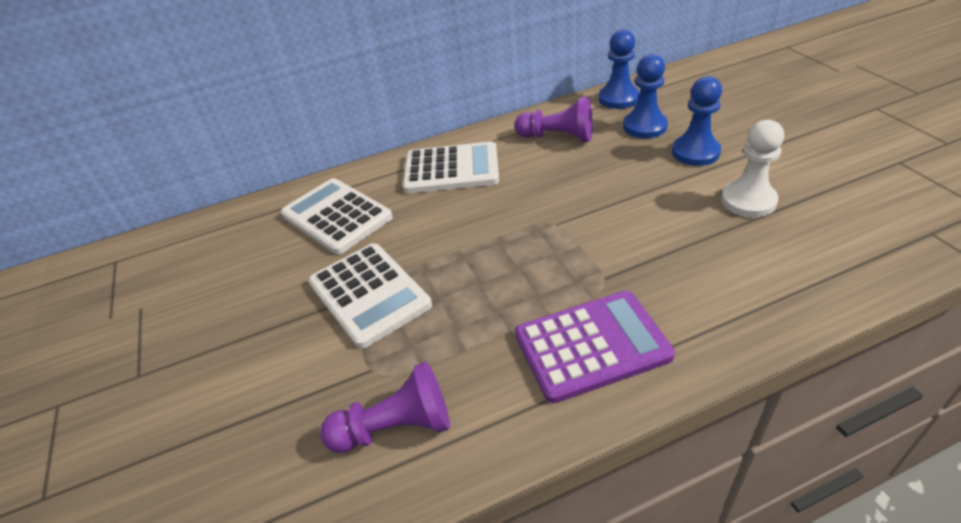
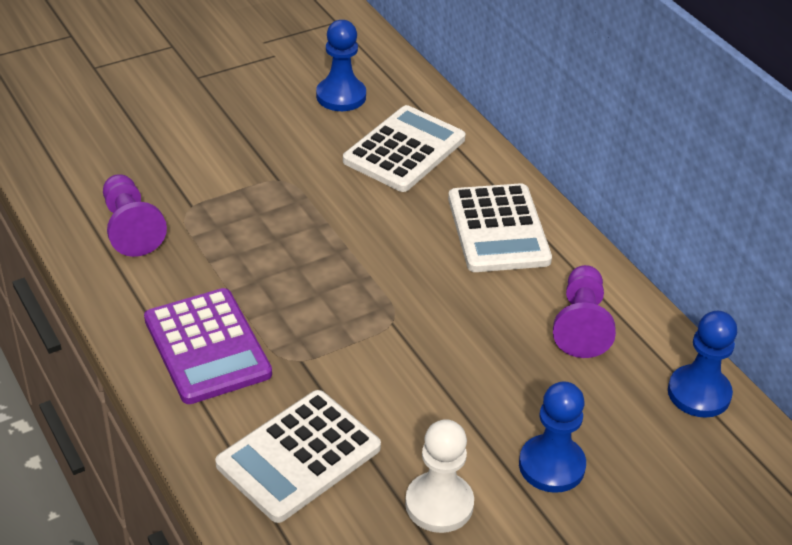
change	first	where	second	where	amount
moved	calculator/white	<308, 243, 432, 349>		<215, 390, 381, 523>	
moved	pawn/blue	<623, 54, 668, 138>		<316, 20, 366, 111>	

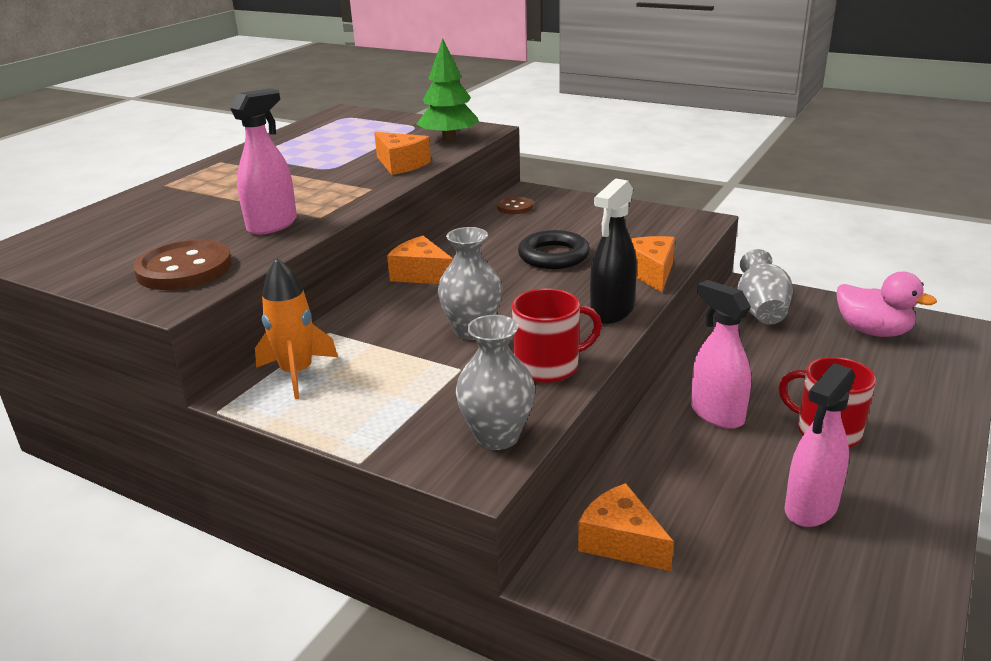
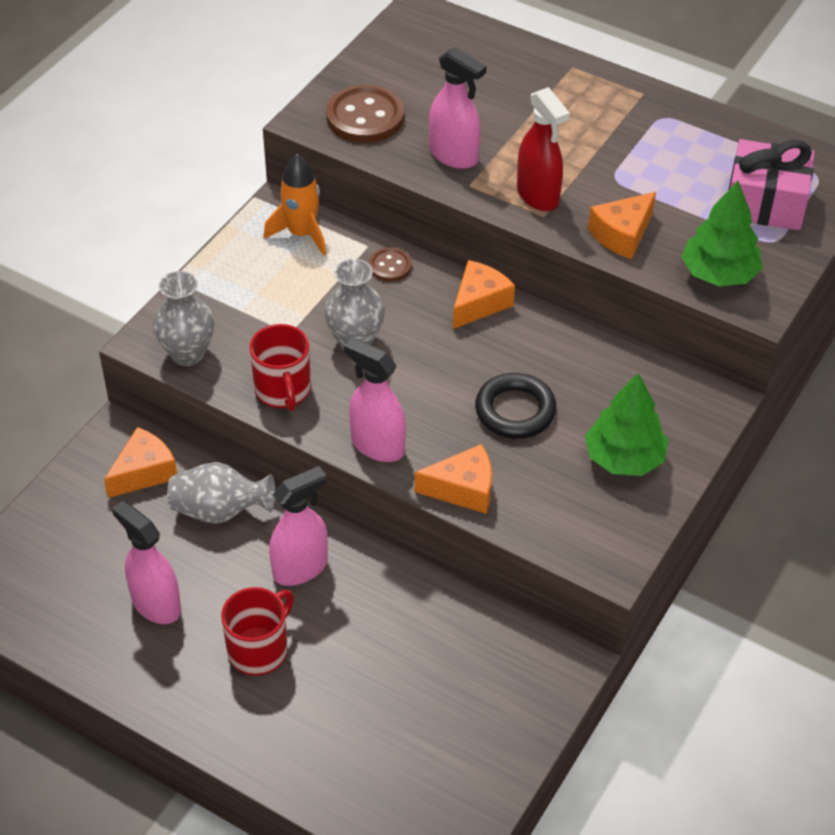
change	first	where	second	where	amount
removed	duck/pink	<836, 272, 937, 337>			
added			spray bottle/red	<517, 87, 570, 211>	
added			tree/green	<585, 373, 669, 476>	
added			gift/pink	<729, 139, 815, 230>	
moved	button/brown	<497, 196, 533, 214>		<369, 247, 412, 282>	
moved	vase/grey	<737, 249, 793, 324>		<167, 462, 275, 524>	
recoloured	spray bottle/black	<590, 178, 637, 324>	spray bottle/pink	<344, 338, 406, 462>	

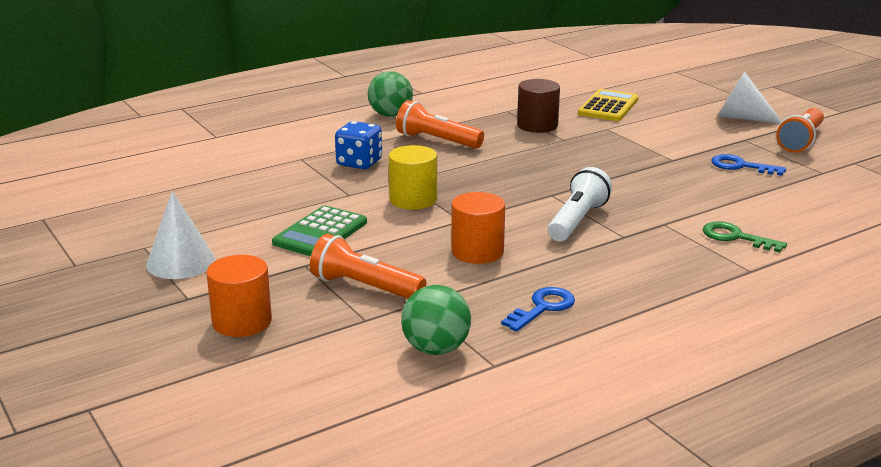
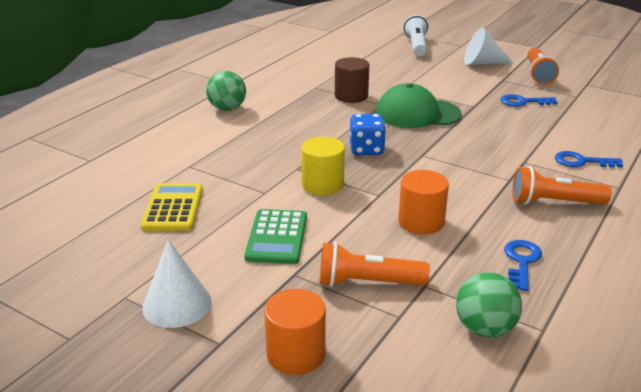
change	first	where	second	where	amount
added			cap/green	<376, 83, 461, 128>	
moved	dice/blue	<335, 121, 382, 169>		<350, 114, 386, 155>	
moved	flashlight/orange	<396, 100, 484, 149>		<512, 167, 611, 205>	
moved	flashlight/white	<548, 167, 612, 241>		<404, 14, 428, 56>	
moved	calculator/yellow	<578, 89, 639, 121>		<141, 183, 203, 231>	
recoloured	key/green	<703, 221, 787, 253>	key/blue	<555, 151, 623, 168>	

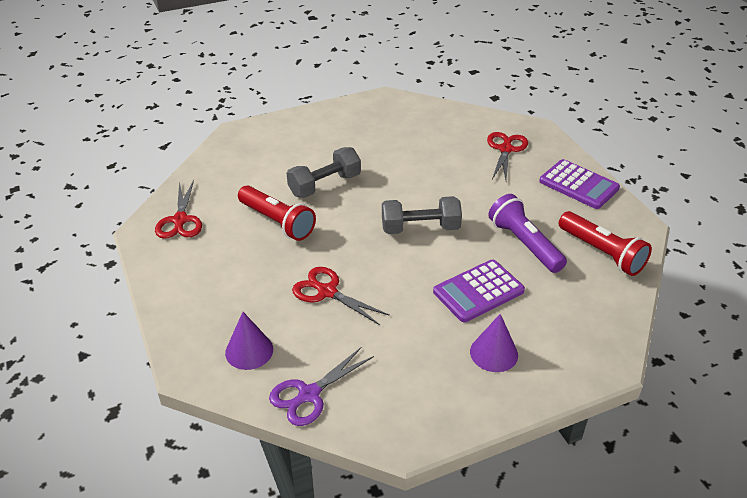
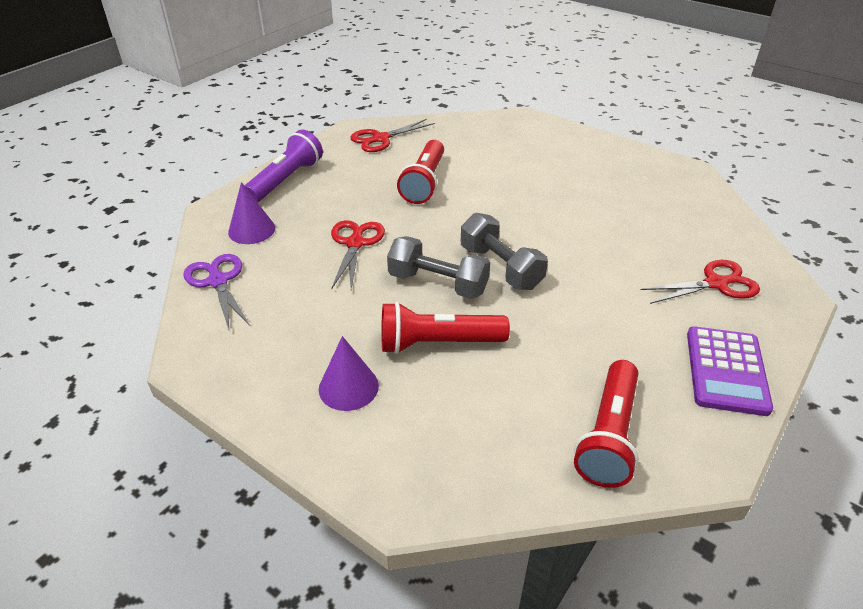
change	first	where	second	where	amount
moved	dumbbell/grey	<287, 147, 361, 198>		<387, 236, 490, 299>	
moved	flashlight/purple	<488, 194, 567, 273>		<245, 130, 323, 202>	
replaced	calculator/purple	<433, 260, 525, 322>	flashlight/red	<381, 302, 510, 354>	
turned	scissors/purple	<269, 347, 374, 426>		<183, 254, 250, 330>	45 degrees clockwise

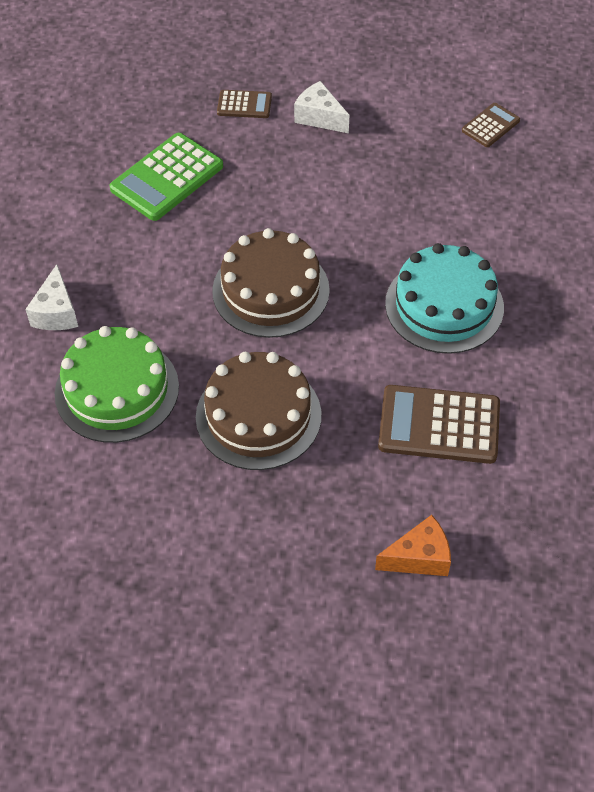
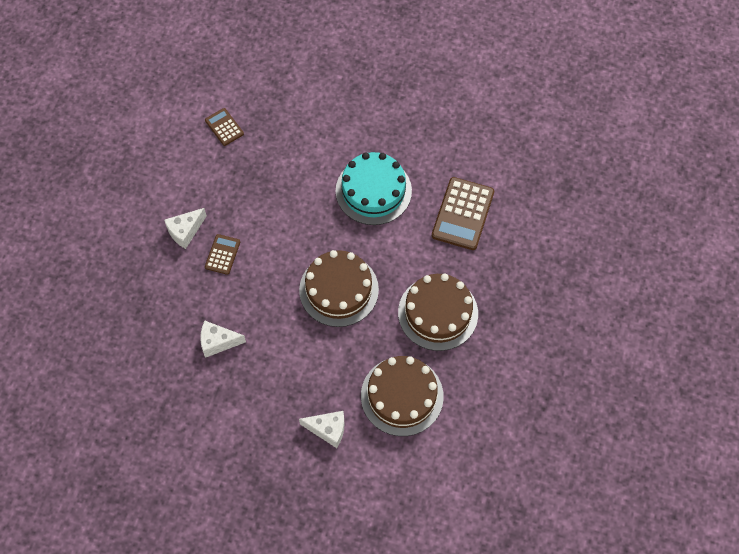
change	first	where	second	where	amount
removed	cheese/orange	<375, 515, 451, 576>			
moved	calculator/brown	<217, 90, 272, 118>		<205, 234, 240, 275>	
replaced	calculator/green	<109, 133, 223, 221>	cheese/white	<200, 320, 246, 358>	
recoloured	cake/green	<55, 326, 179, 443>	cake/brown	<361, 356, 444, 436>	

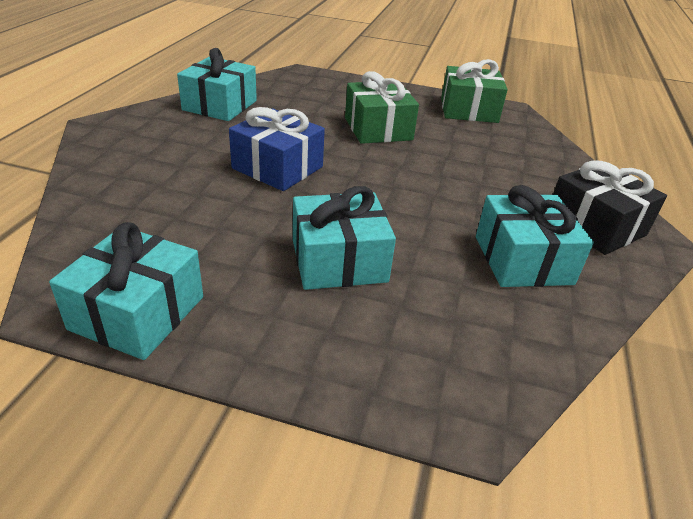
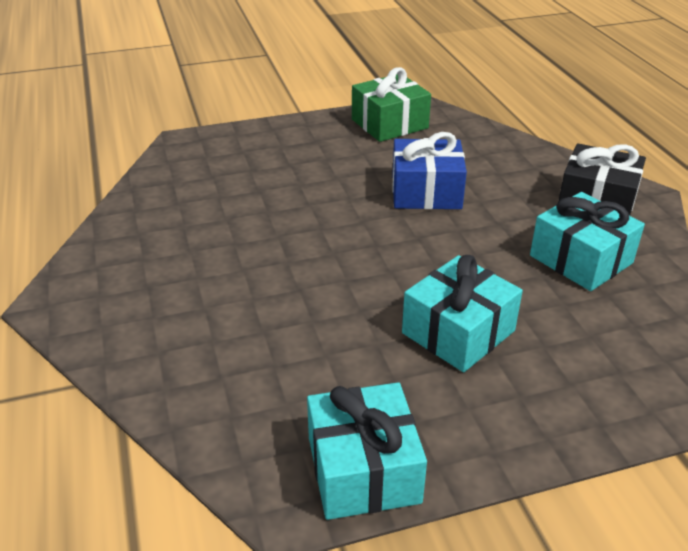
change	first	where	second	where	amount
removed	gift/turquoise	<177, 48, 257, 121>			
removed	gift/green	<345, 71, 419, 144>			
moved	gift/blue	<229, 107, 325, 191>		<392, 132, 467, 209>	

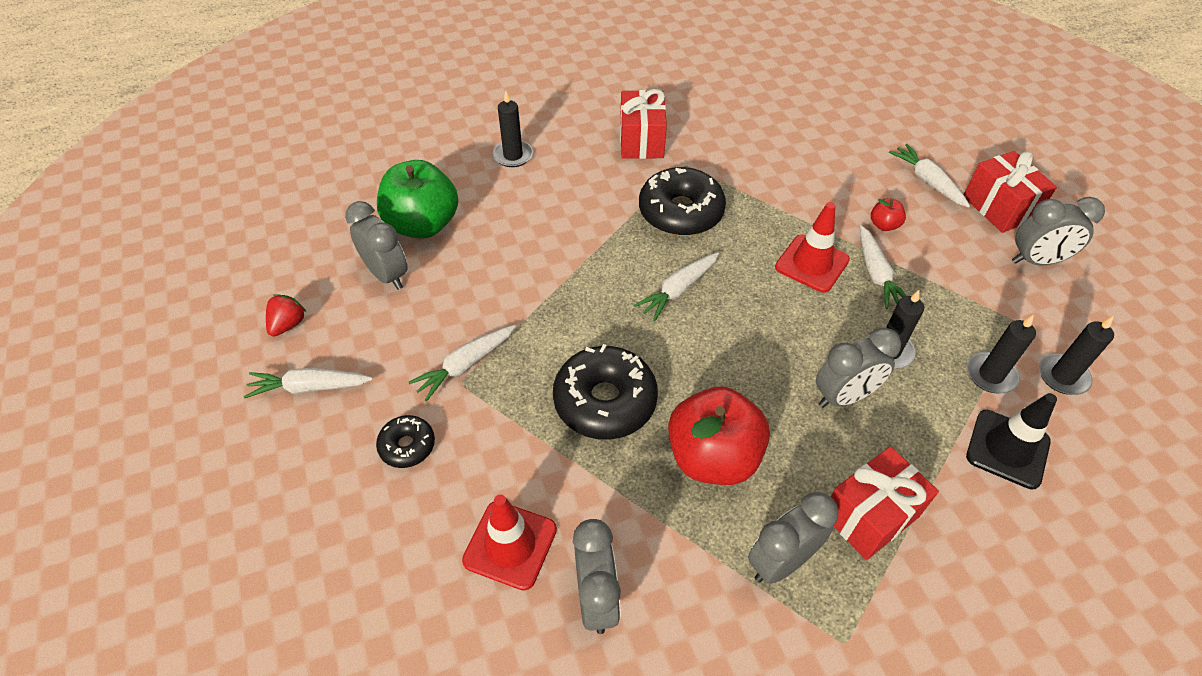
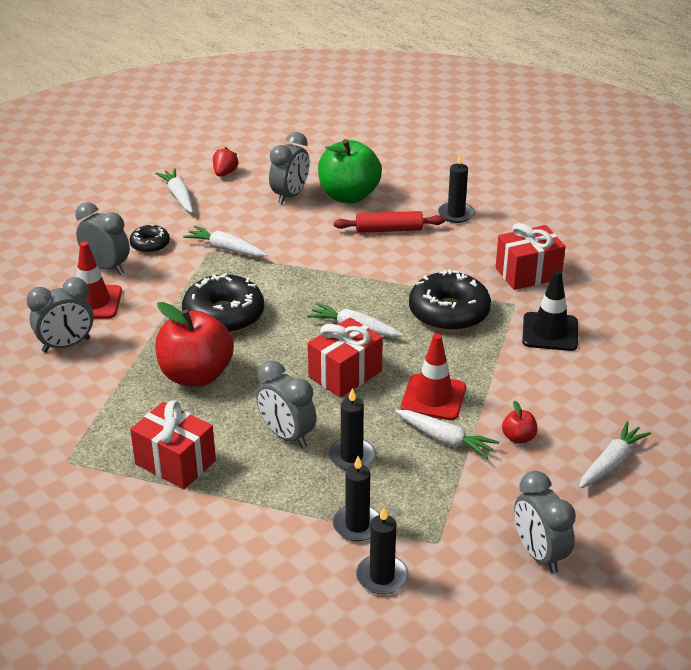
change	first	where	second	where	amount
added			rolling pin/red	<334, 211, 445, 233>	
moved	clock/grey	<748, 492, 838, 584>		<75, 202, 130, 275>	
moved	gift/red	<963, 151, 1057, 233>		<308, 317, 383, 398>	
moved	traffic cone/black	<966, 393, 1057, 490>		<522, 270, 578, 351>	
turned	strawberry/red	<266, 294, 306, 337>		<213, 147, 239, 177>	75 degrees counterclockwise
turned	carrot/white	<860, 225, 906, 309>		<395, 410, 499, 459>	120 degrees counterclockwise

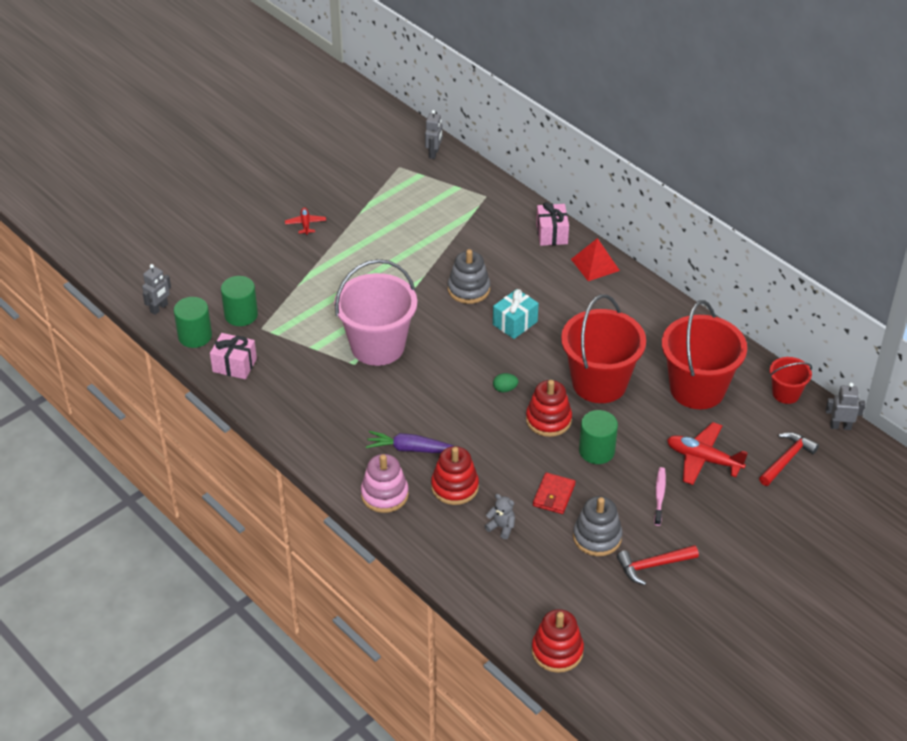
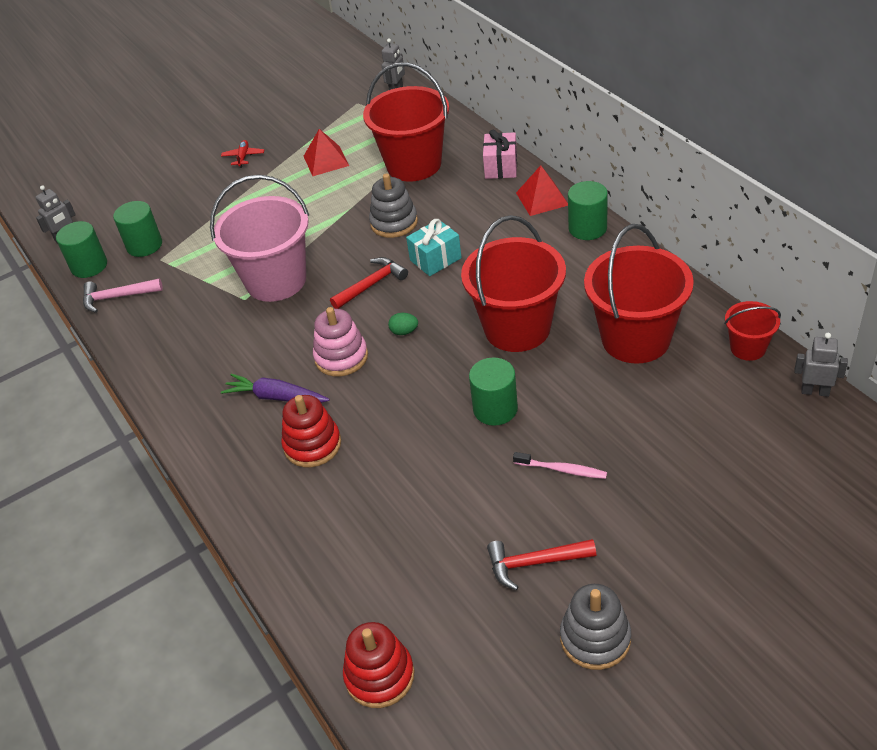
change	first	where	second	where	amount
removed	teddy bear/grey	<485, 494, 515, 539>			
removed	stacking toy/red	<526, 380, 572, 437>			
removed	wallet/red	<533, 472, 575, 514>			
removed	plane/red	<667, 422, 748, 485>			
added			pyramid/red	<304, 129, 349, 176>	
added			bucket/red	<363, 62, 449, 182>	
added			cylinder/green	<568, 181, 608, 240>	
moved	stacking toy/pink	<361, 454, 409, 513>		<313, 307, 368, 377>	
moved	stacking toy/grey	<573, 496, 623, 556>		<560, 584, 631, 670>	
moved	hammer/red	<759, 432, 819, 486>		<330, 257, 408, 309>	
replaced	gift/pink	<210, 333, 257, 379>	hammer/pink	<83, 278, 163, 313>	
turned	toothbrush/pink	<654, 467, 666, 526>		<513, 452, 607, 479>	90 degrees clockwise

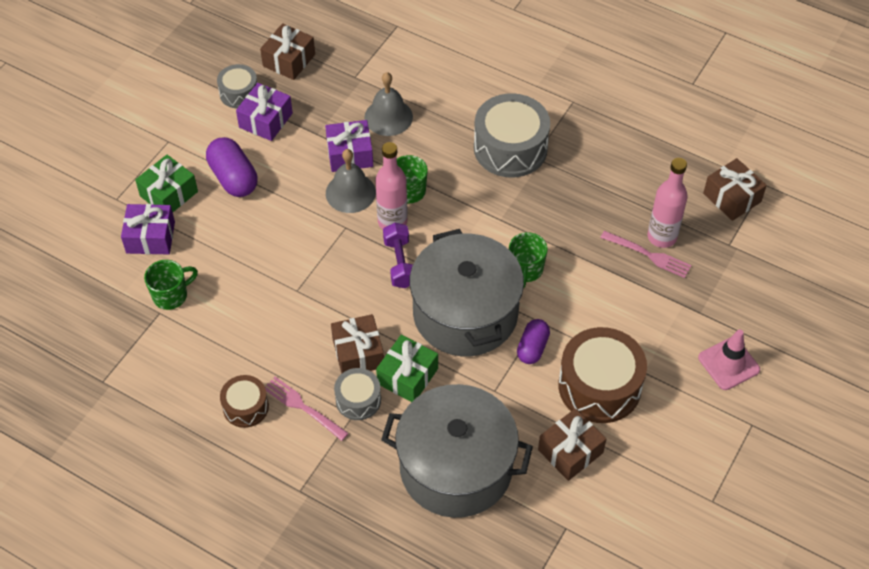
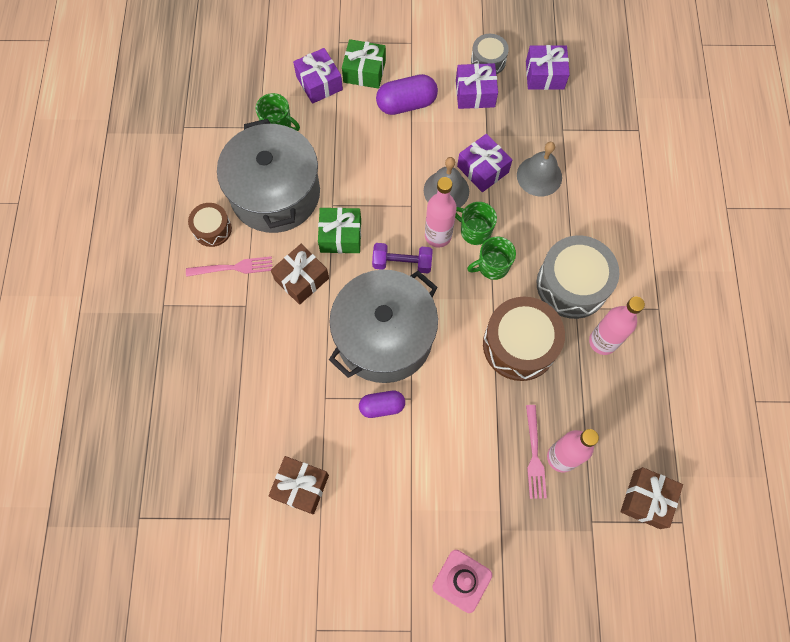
change	first	where	second	where	amount
removed	drum/grey	<334, 368, 381, 420>			
added			bottle/pink	<589, 296, 645, 355>	
moved	gift/green	<376, 335, 438, 402>		<318, 207, 361, 253>	
moved	pot/grey	<381, 384, 533, 518>		<217, 119, 320, 233>	
moved	mug/green	<509, 232, 548, 288>		<467, 236, 516, 280>	
moved	drum/brown	<558, 327, 647, 423>		<483, 297, 565, 381>	
recoloured	gift/brown	<260, 23, 315, 80>	gift/purple	<526, 45, 570, 90>	
turned	capsule/purple	<206, 137, 257, 197>		<376, 74, 438, 115>	45 degrees clockwise
turned	fork/pink	<265, 377, 349, 441>		<186, 256, 272, 277>	75 degrees clockwise
turned	dumbbell/purple	<383, 223, 413, 288>		<372, 243, 433, 273>	45 degrees clockwise

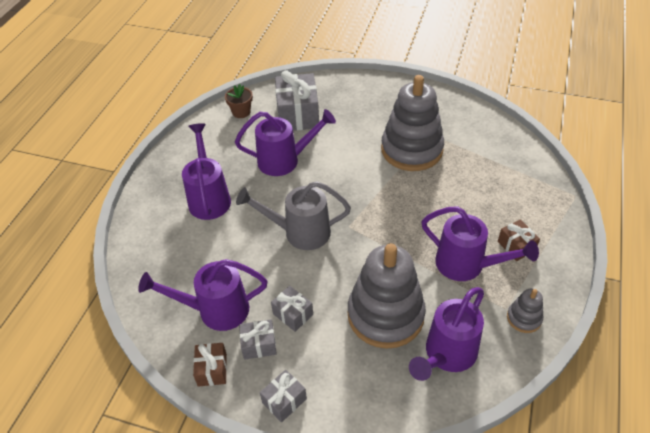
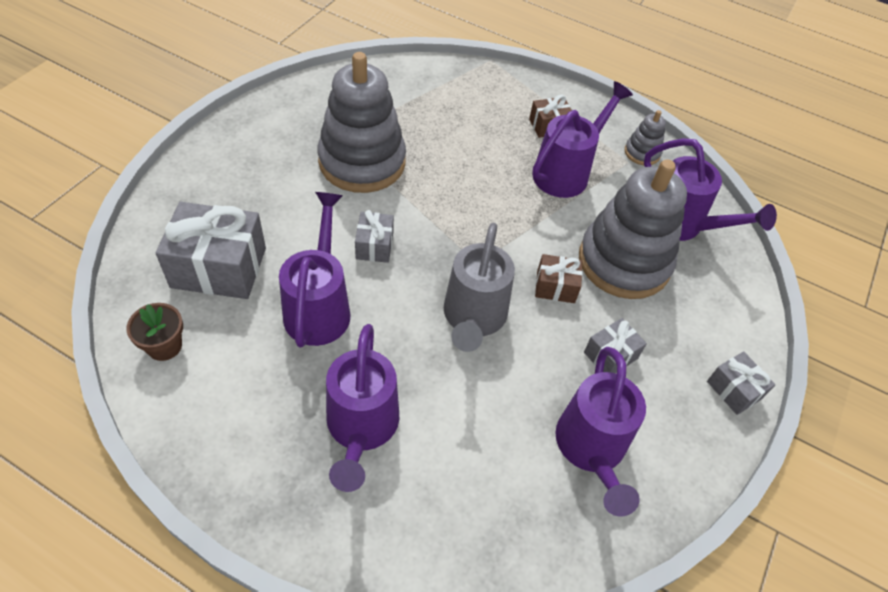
change	first	where	second	where	amount
moved	gift/brown	<193, 343, 227, 387>		<535, 254, 583, 303>	
moved	gift/grey	<239, 319, 277, 360>		<355, 210, 394, 263>	
turned	watering can/purple	<182, 123, 231, 220>		<326, 324, 399, 492>	90 degrees counterclockwise

